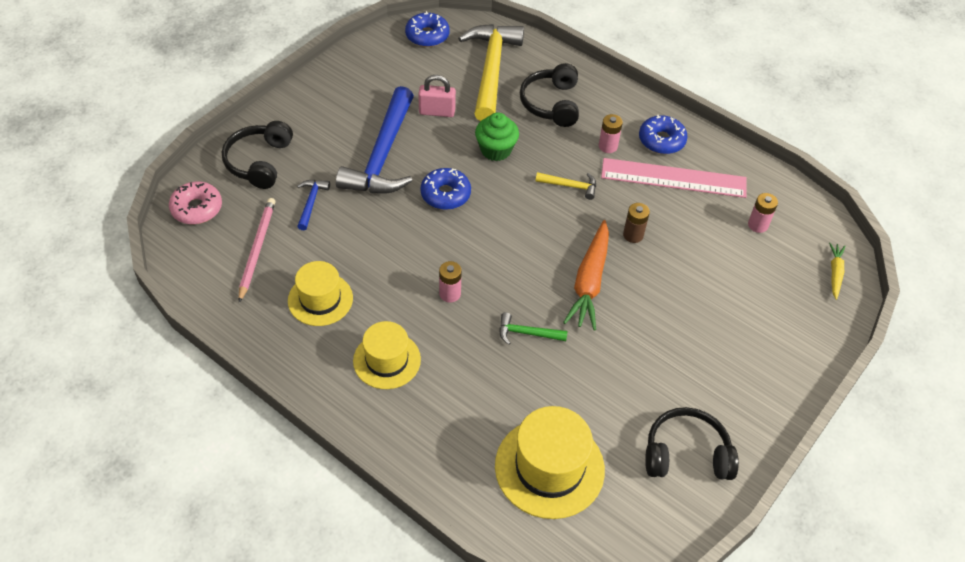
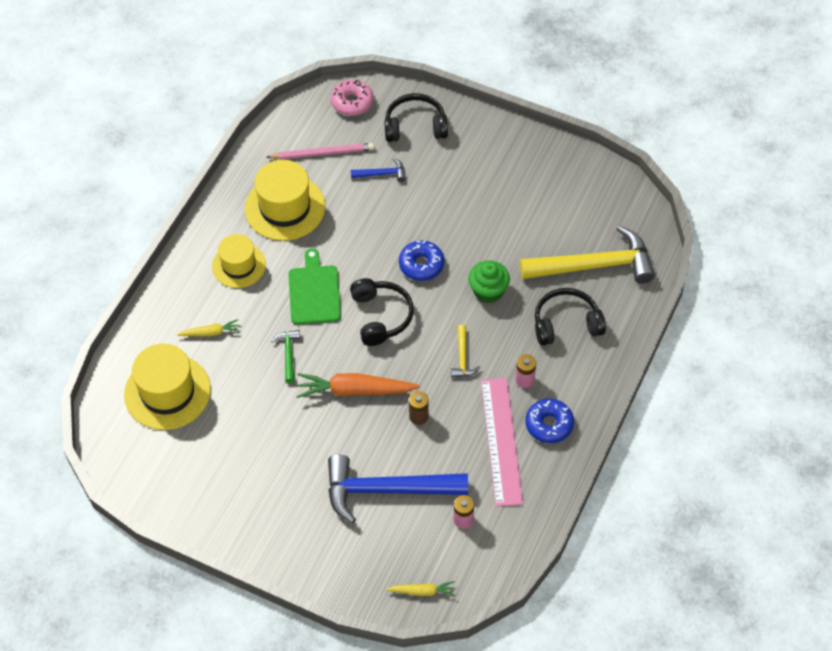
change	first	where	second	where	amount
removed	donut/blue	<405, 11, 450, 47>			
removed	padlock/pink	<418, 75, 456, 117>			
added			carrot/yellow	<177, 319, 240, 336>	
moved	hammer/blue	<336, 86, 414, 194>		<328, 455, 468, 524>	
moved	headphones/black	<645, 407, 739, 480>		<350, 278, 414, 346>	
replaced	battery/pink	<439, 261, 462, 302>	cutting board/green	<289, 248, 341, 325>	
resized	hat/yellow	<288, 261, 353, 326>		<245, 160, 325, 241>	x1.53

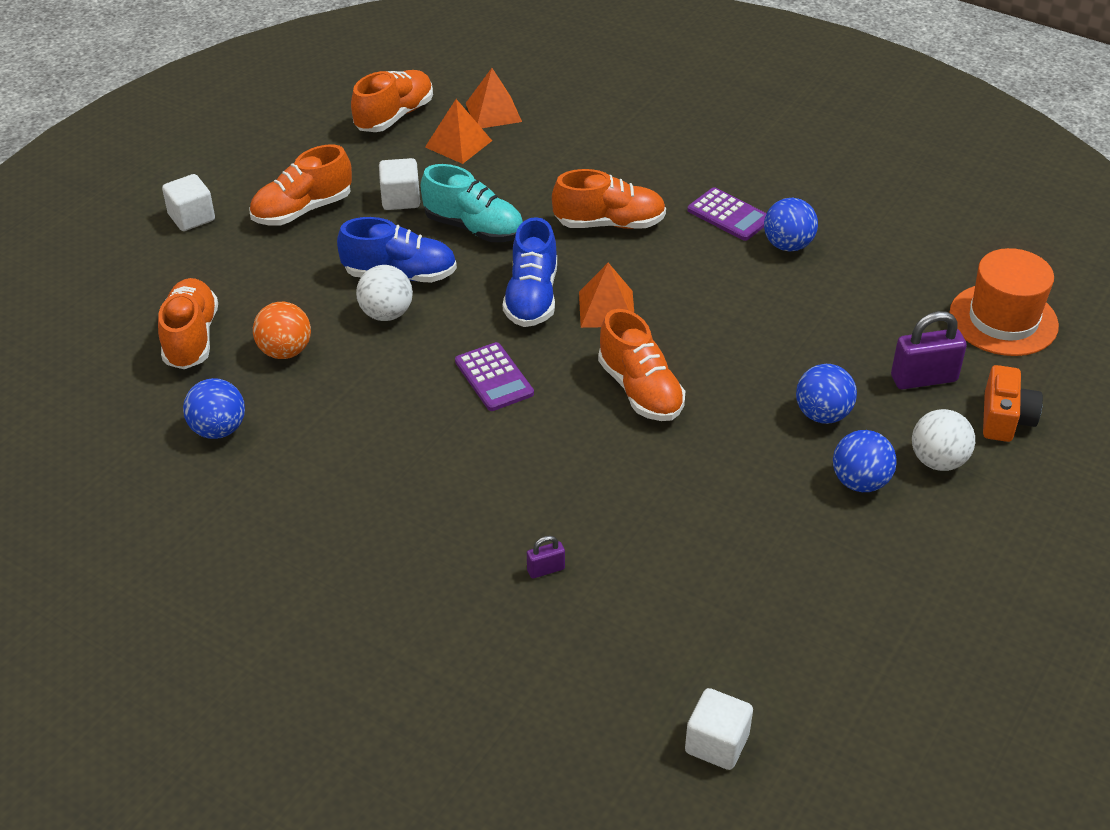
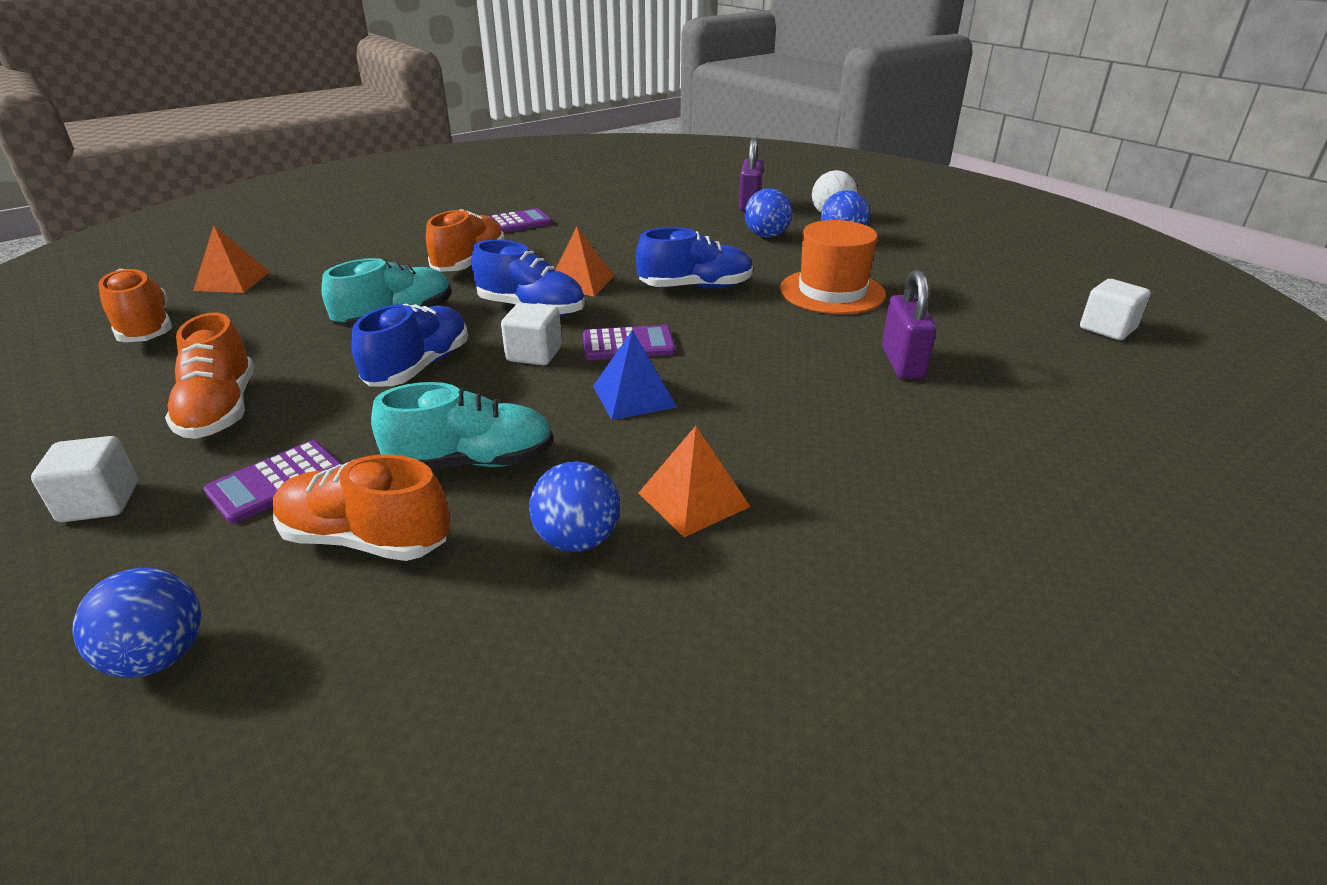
change	first	where	second	where	amount
removed	ball/white	<356, 265, 413, 321>			
removed	camera/orange	<983, 365, 1043, 442>			
added			calculator/purple	<203, 440, 342, 524>	
added			pyramid/blue	<593, 330, 677, 420>	
moved	cube/white	<379, 158, 420, 210>		<501, 303, 562, 365>	
moved	pyramid/orange	<425, 99, 492, 164>		<639, 426, 750, 537>	
moved	ball/blue	<764, 198, 818, 251>		<72, 568, 201, 678>	
moved	hat/orange	<949, 248, 1059, 356>		<780, 220, 886, 314>	
replaced	ball/orange	<253, 302, 311, 359>	shoe/turquoise	<371, 382, 553, 470>	
recoloured	shoe/orange	<598, 309, 685, 421>	shoe/blue	<636, 227, 753, 289>	
resized	padlock/purple	<527, 536, 565, 579>		<882, 270, 936, 379>	x1.97

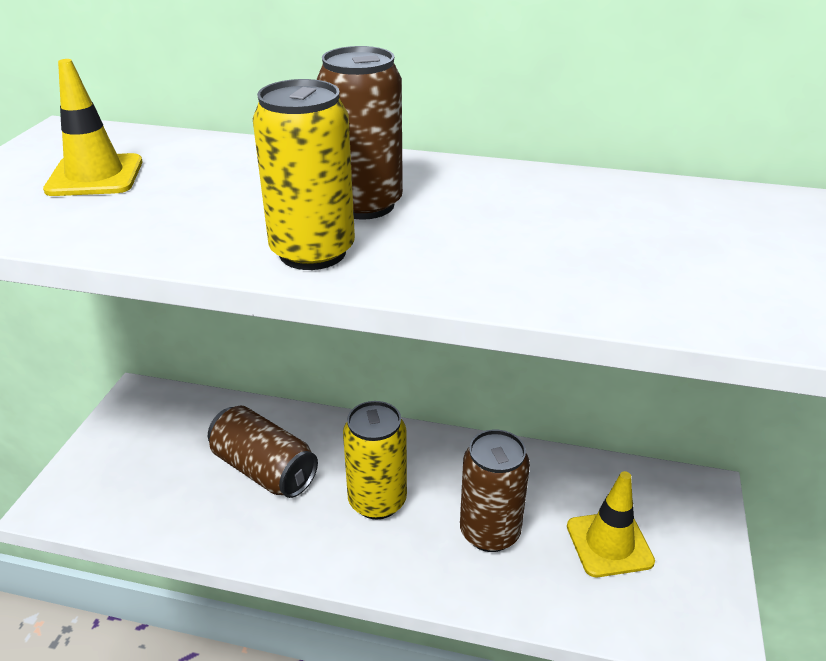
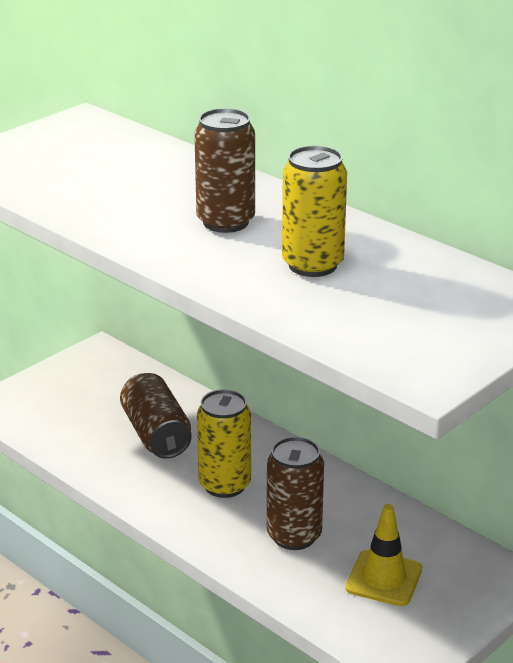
change	first	where	second	where	amount
removed	traffic cone/yellow	<43, 59, 143, 196>			
moved	can/yellow	<253, 79, 355, 270>		<282, 145, 347, 277>	

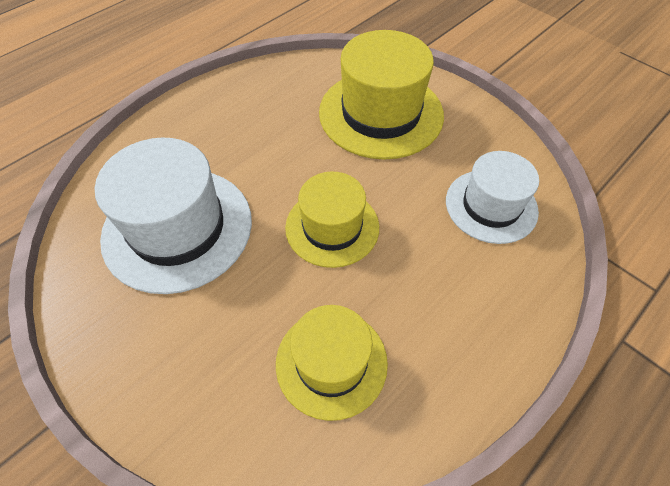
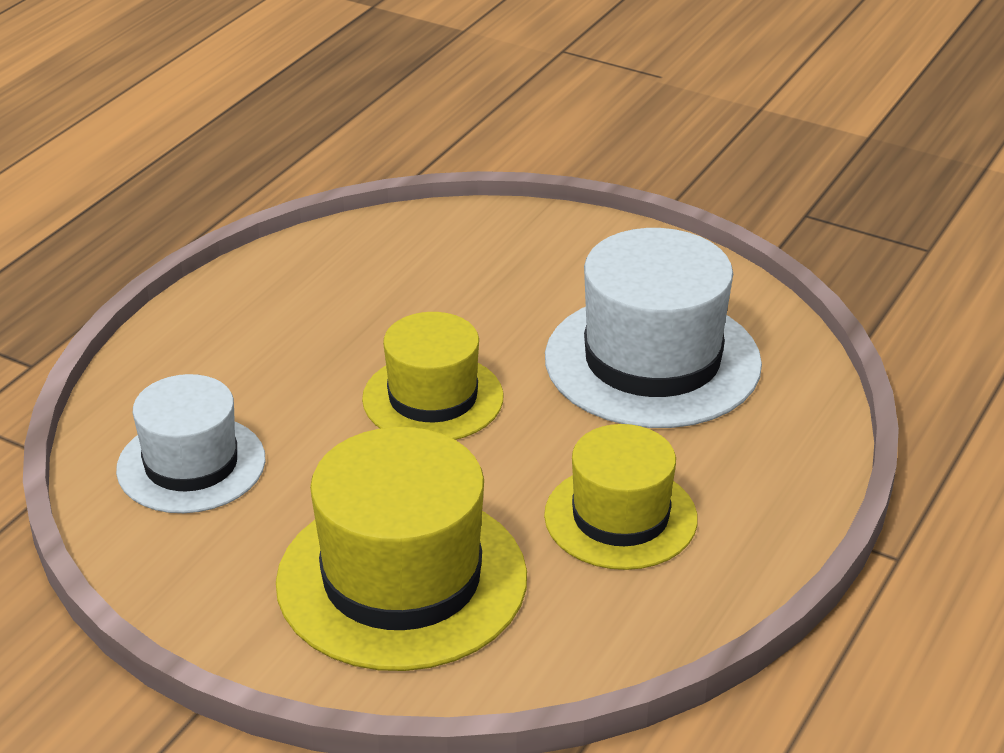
change	first	where	second	where	amount
moved	hat/yellow	<276, 305, 388, 421>		<544, 424, 698, 570>	

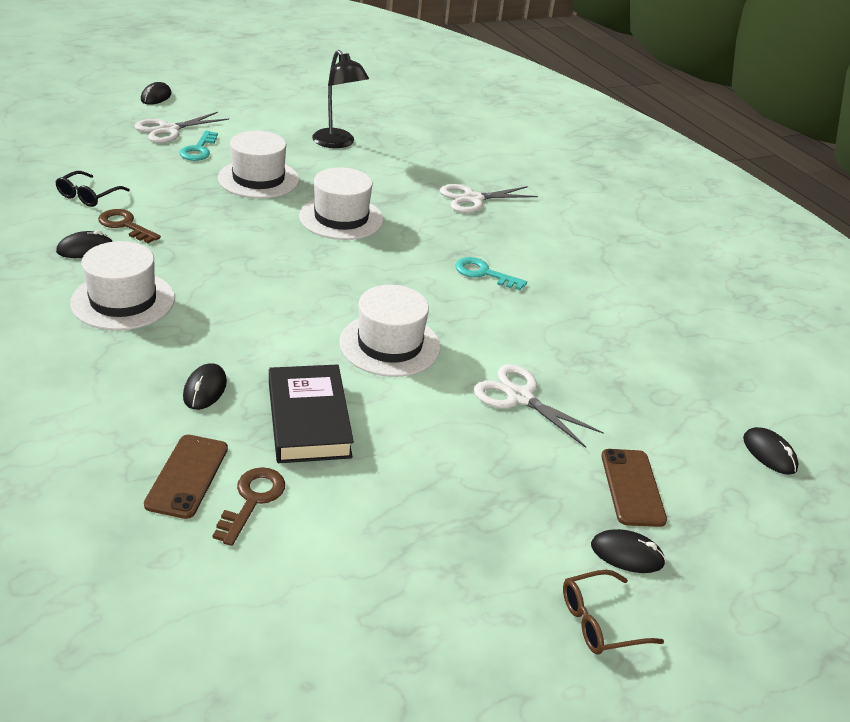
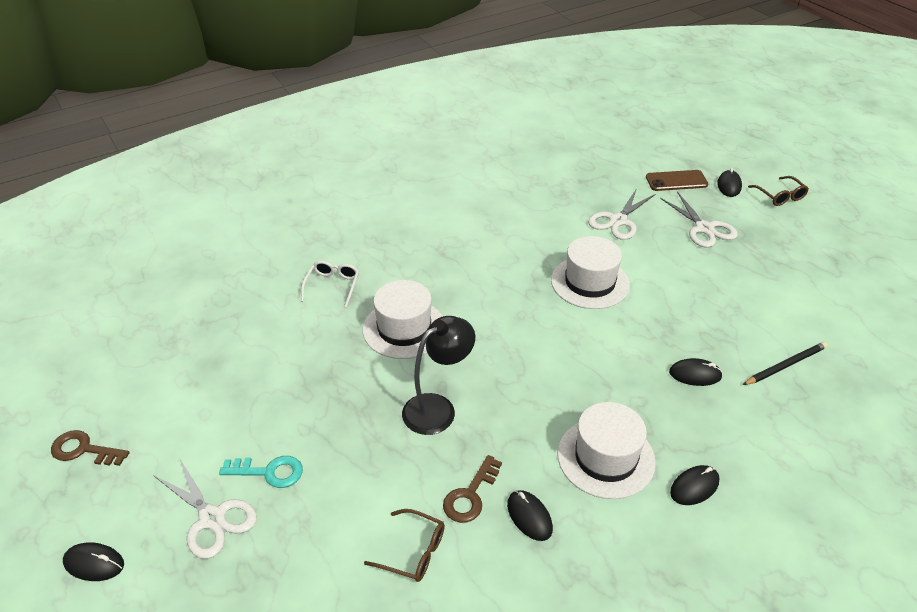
change	first	where	second	where	amount
removed	hat/white	<218, 131, 299, 198>			
removed	book/black	<269, 365, 354, 463>			
removed	key/turquoise	<455, 257, 527, 290>			
added			glasses/white	<301, 261, 359, 308>	
moved	key/brown	<212, 467, 285, 546>		<51, 430, 130, 466>	
moved	lamp/black	<312, 50, 369, 148>		<402, 316, 475, 435>	
moved	scissors/white	<440, 184, 538, 213>		<660, 192, 738, 248>	
moved	mouse/black	<743, 427, 799, 475>		<670, 465, 719, 505>	
replaced	phone/brown	<144, 435, 228, 519>	pencil/black	<743, 342, 828, 385>	
recoloured	glasses/black	<55, 171, 130, 207>	glasses/brown	<364, 509, 445, 582>	

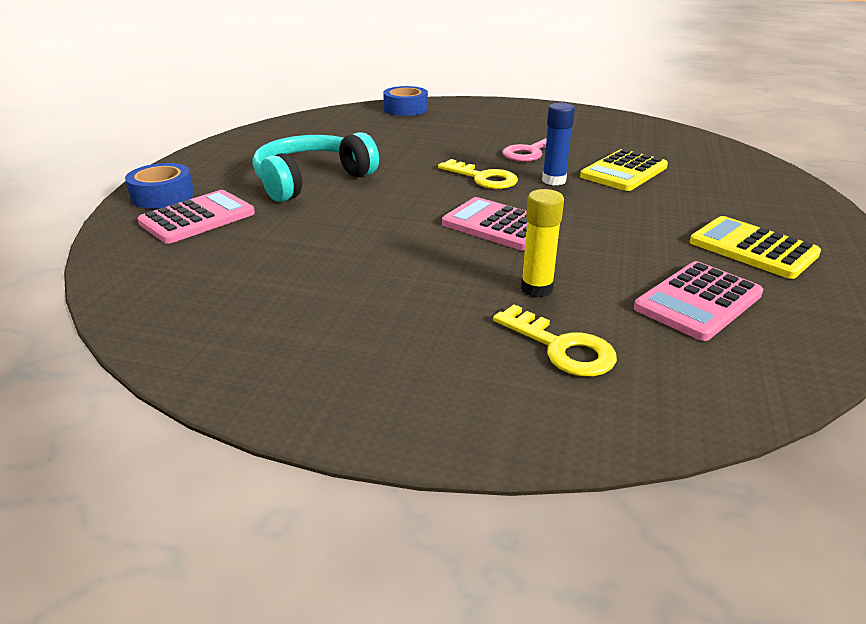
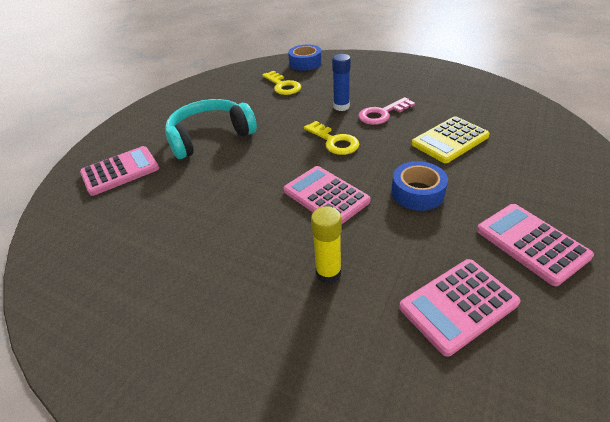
change	first	where	second	where	amount
moved	tape/blue	<125, 163, 194, 209>		<391, 161, 448, 211>	
moved	key/yellow	<493, 304, 617, 376>		<263, 71, 301, 95>	
moved	glue stick/blue	<542, 103, 575, 185>		<332, 54, 351, 111>	
recoloured	calculator/yellow	<690, 216, 821, 279>	calculator/pink	<477, 204, 594, 286>	

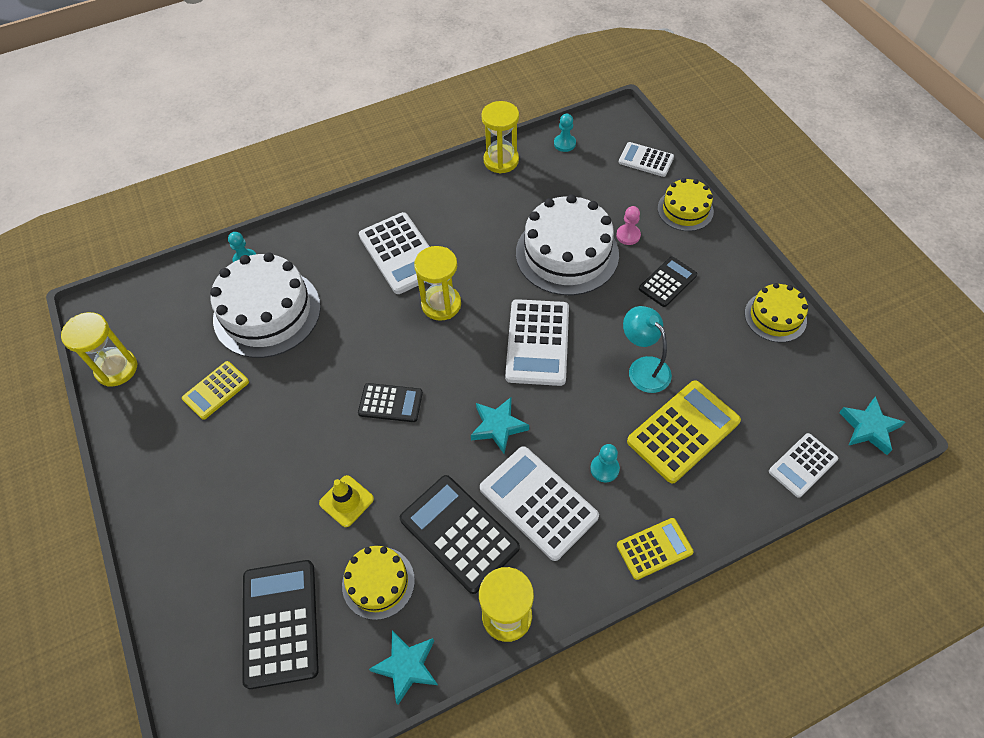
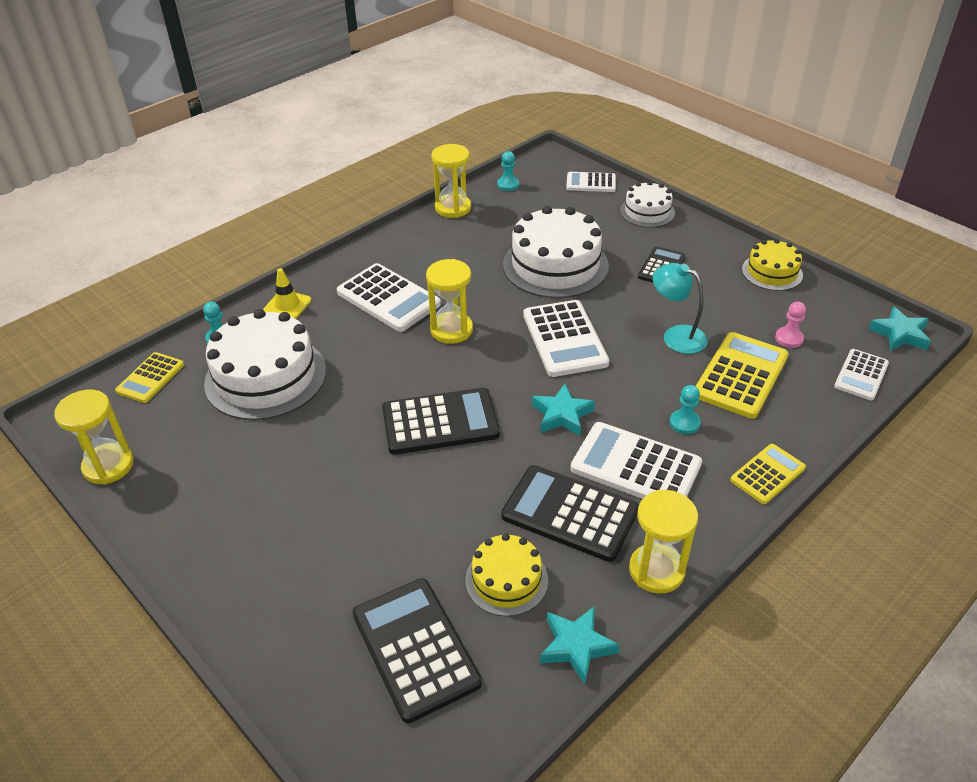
change	first	where	second	where	amount
moved	calculator/yellow	<182, 361, 249, 420>		<115, 352, 184, 403>	
moved	traffic cone/yellow	<319, 475, 374, 527>		<263, 268, 311, 319>	
moved	pawn/pink	<616, 206, 641, 245>		<775, 301, 806, 348>	
recoloured	cake/yellow	<658, 178, 714, 231>	cake/white	<620, 181, 675, 228>	
resized	calculator/black	<358, 383, 423, 422>		<382, 388, 500, 454>	x1.68

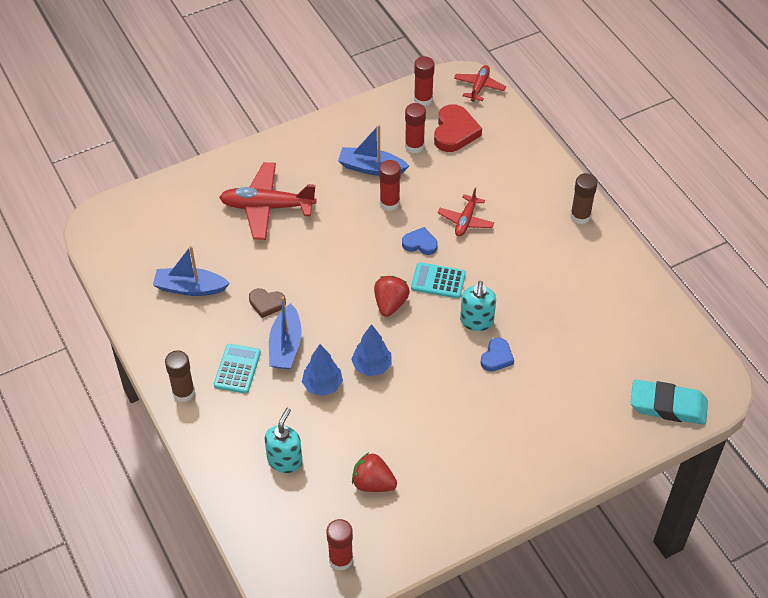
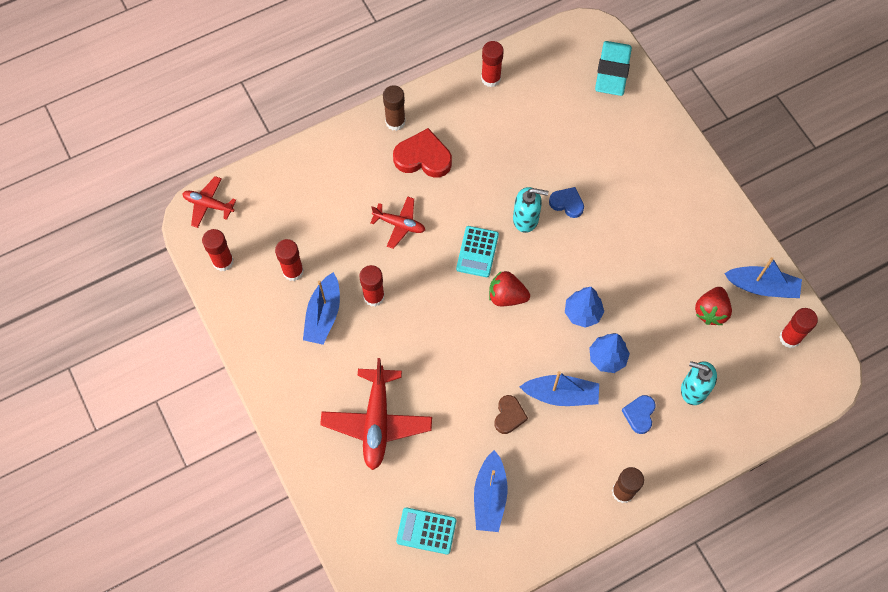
change	first	where	second	where	amount
added			glue stick/red	<481, 41, 504, 87>	
added			boat/blue	<724, 257, 802, 298>	
moved	calculator/turquoise	<214, 344, 261, 394>		<396, 507, 456, 555>	
moved	heart/blue	<402, 227, 438, 255>		<621, 395, 656, 434>	
moved	heart/red	<434, 104, 482, 152>		<393, 128, 452, 178>	

